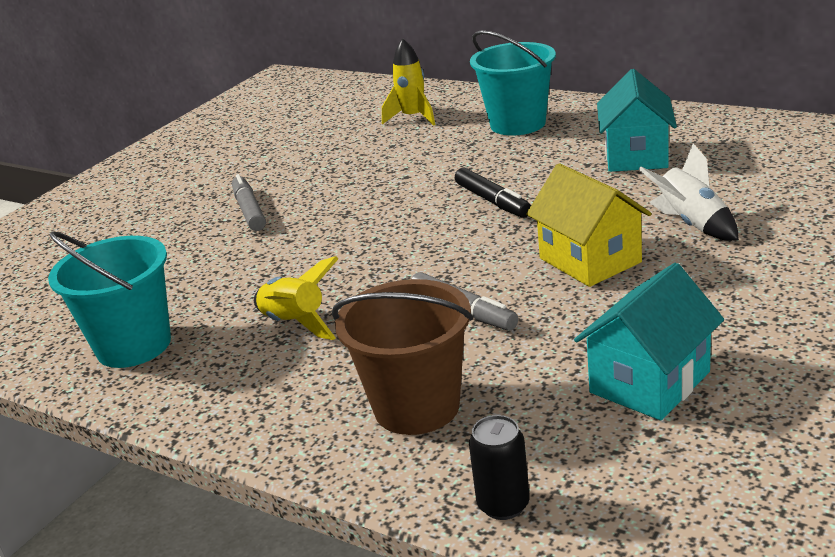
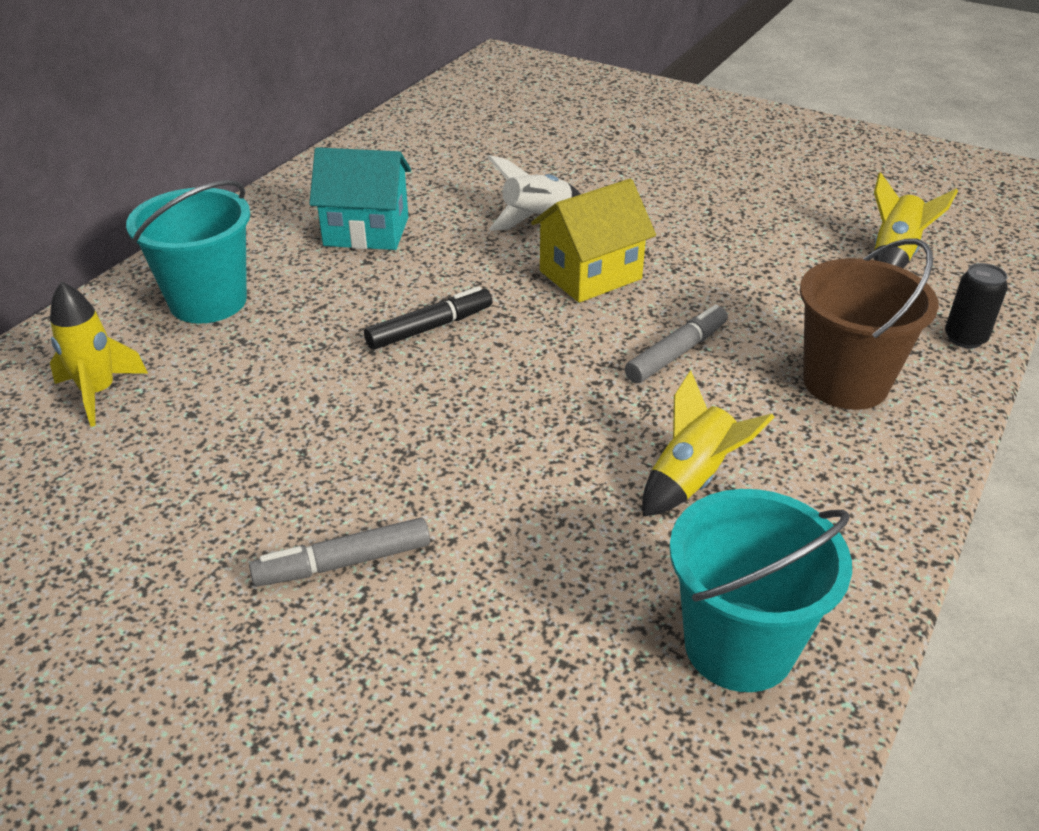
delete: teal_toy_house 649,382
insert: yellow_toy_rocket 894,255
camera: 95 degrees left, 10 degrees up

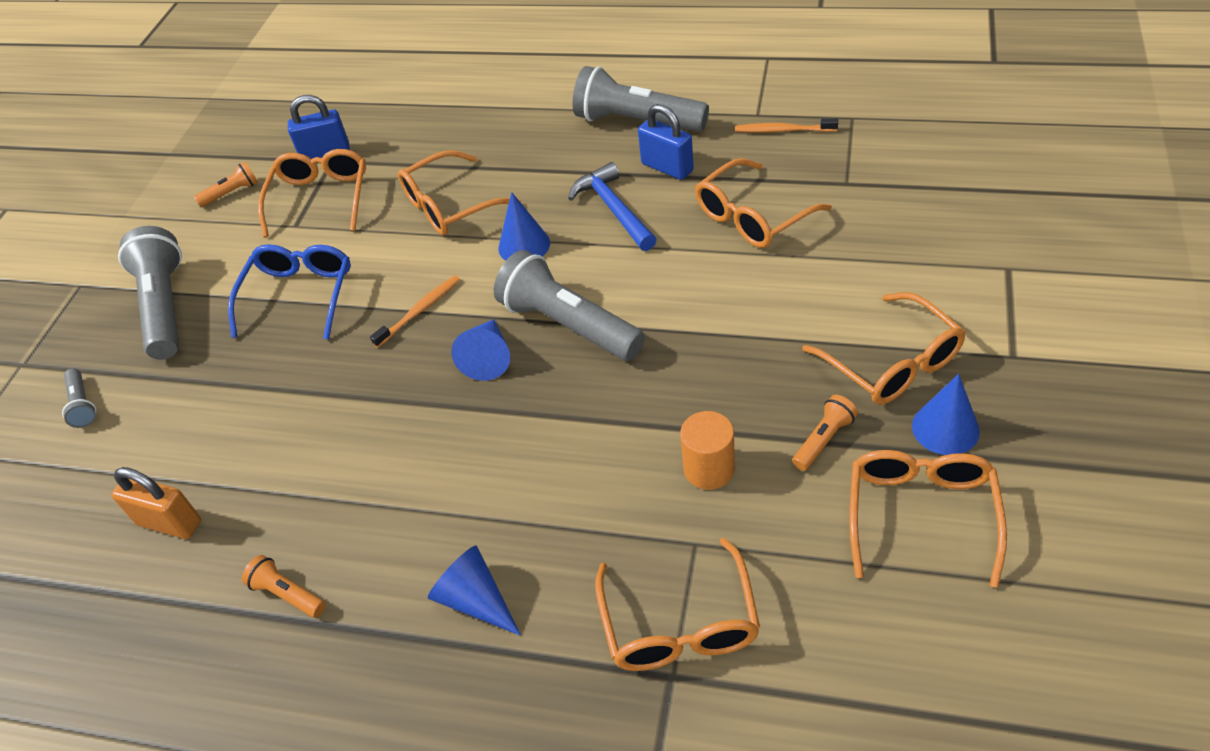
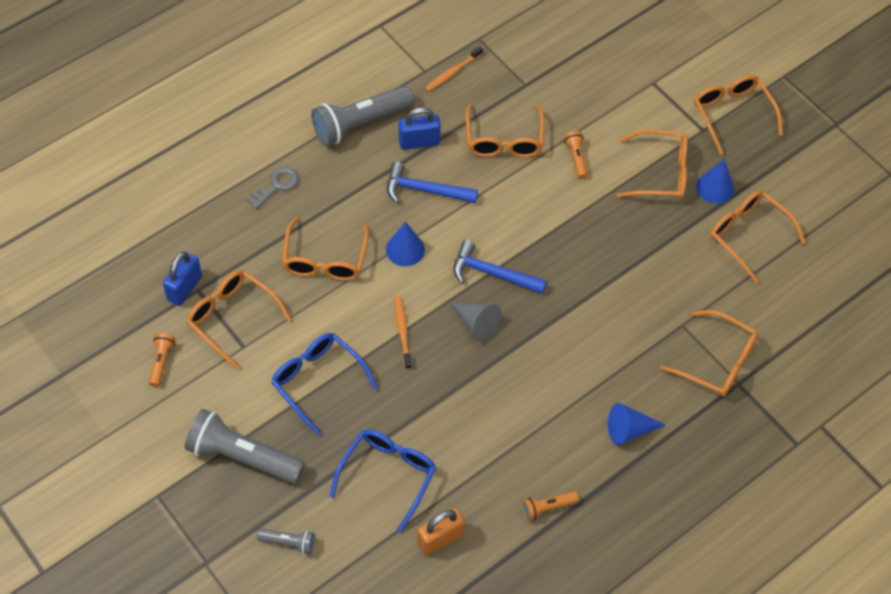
delete: bright_orange_cylinder_shape 709,469
insert: ash-grey_key 277,185; cobalt_glasses 388,475; bright_orange_glasses 732,114
move: bright_orange_pocket_torch 823,440 to 576,158
replace: ash-grey_pocket_torch 569,325 to cobalt_claw_hammer 493,274
recolor: cobalt_cone 488,357 to ash-grey_cone 476,324
camera: 60 degrees left, 10 degrees up

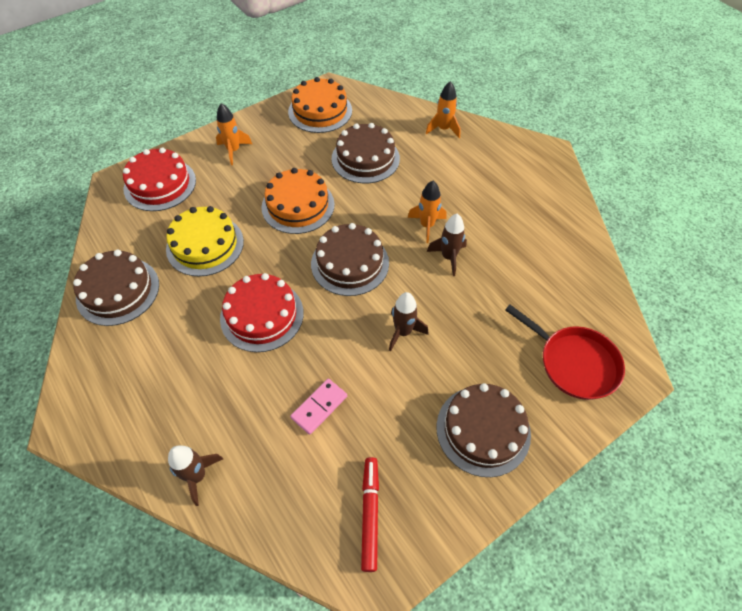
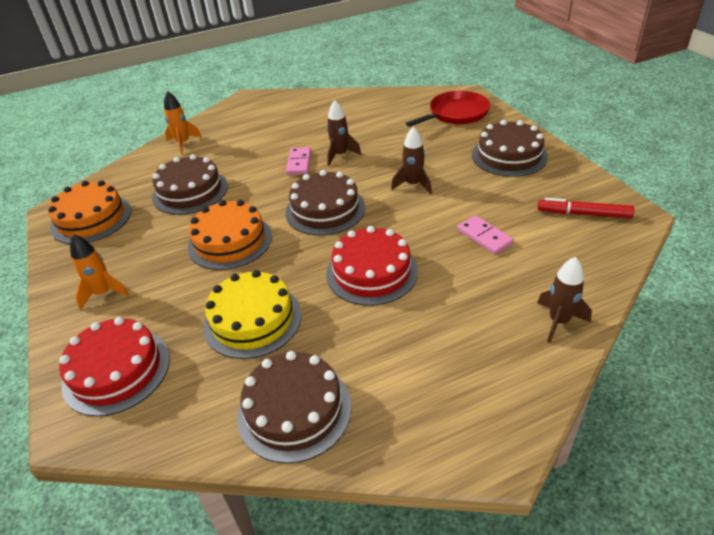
replace: bright_orange_toy_rocket 427,226 to rose-pink_domino 299,163
camera: 75 degrees left, 15 degrees down

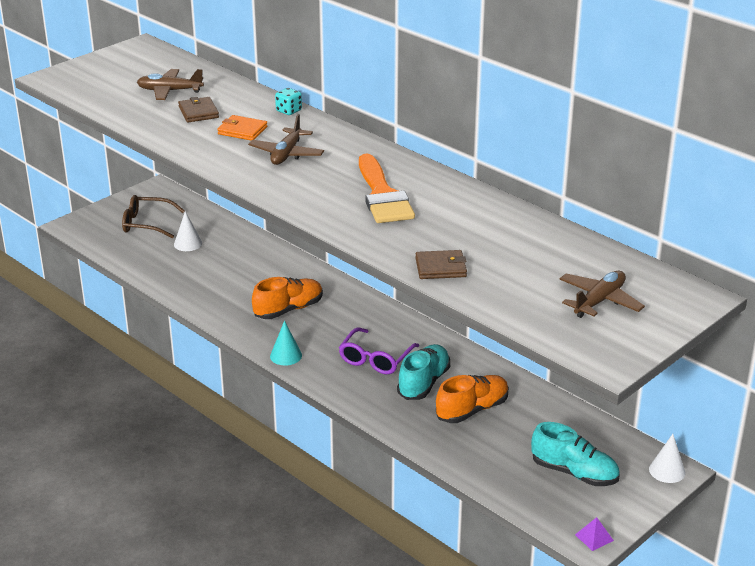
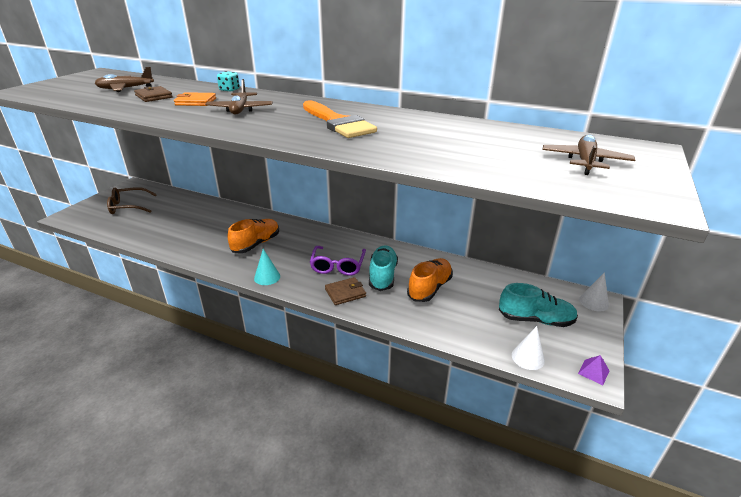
move: russet_billfold 440,267 to 345,293; white_cone 188,243 to 528,357
camera: 20 degrees left, 0 degrees up

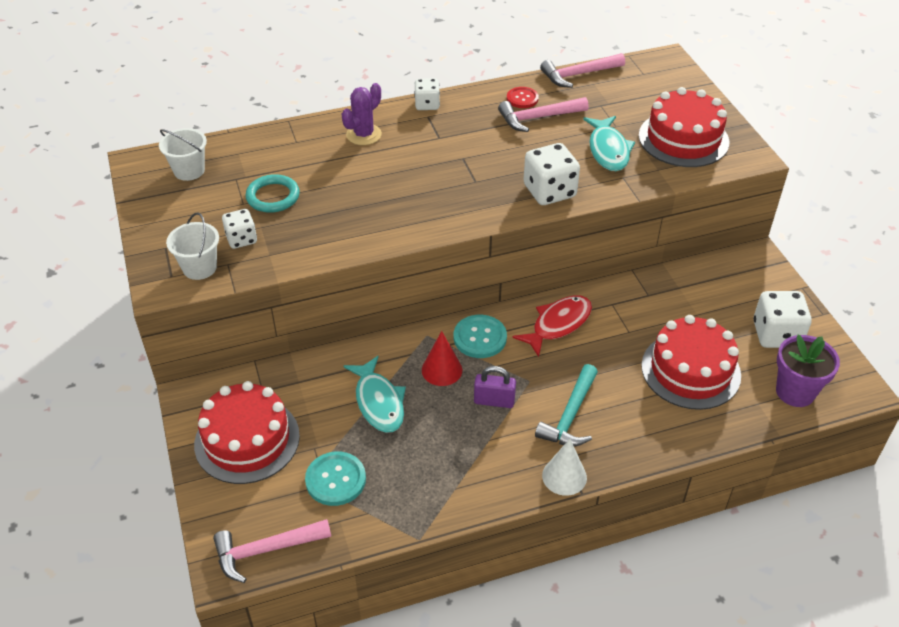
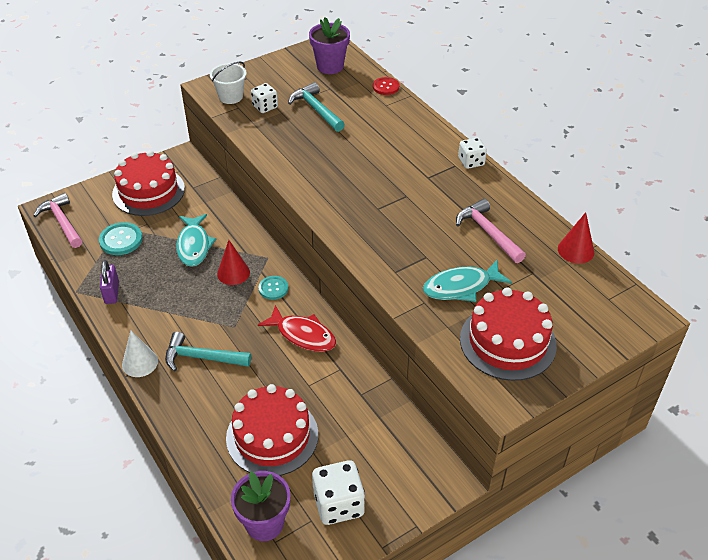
delete: purple_cactus 363,135; white_die 549,191
move: purple_padlock 494,401 to 112,292; red_shirt_button 522,98 to 386,87
replace: teal_ring 273,196 to teal_claw_hammer 316,109; white_pail 189,170 to purple_flower_pot 330,66; rose-pink_claw_hammer 578,75 to red_cone 575,250
rotate: teal_fish 378,402 = 194,245 60 degrees counterclockwise
resize: teal_shirt_button 480,338 = 273,288 x0.67
camera: 75 degrees right, 0 degrees up

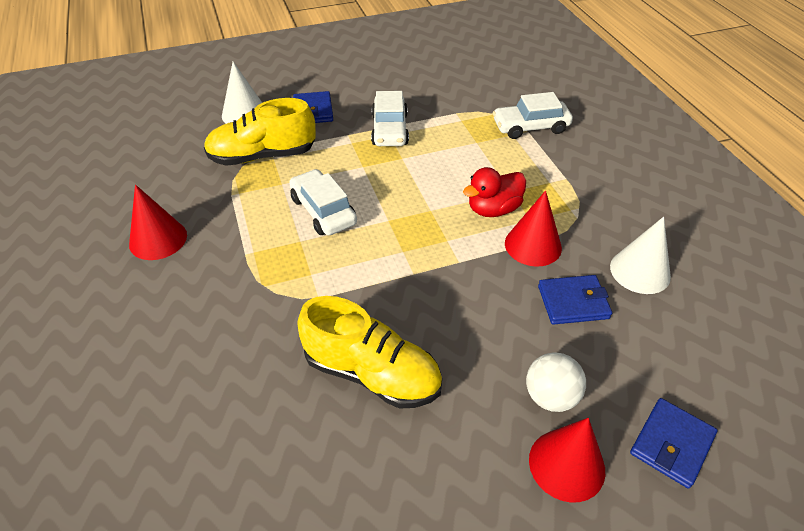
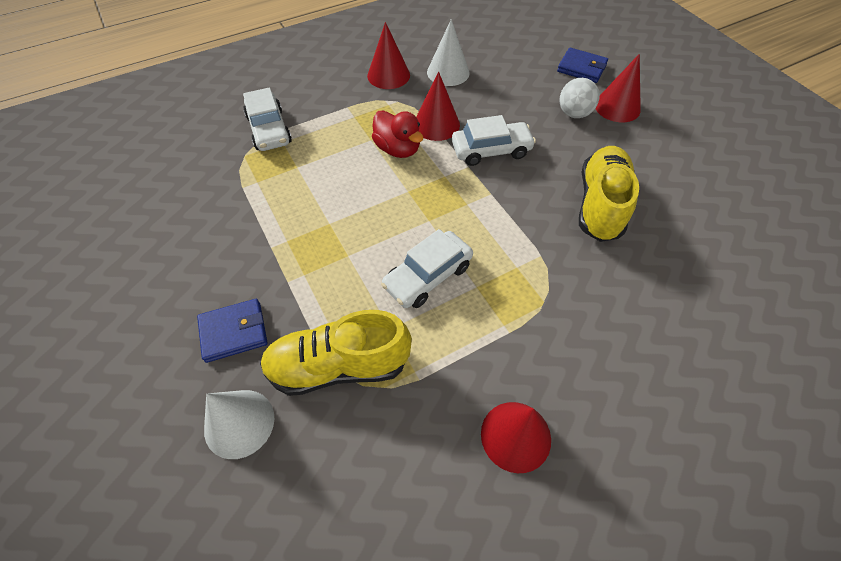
delete: cobalt_billfold 573,302
insert: red_cone 388,75
move: white_automobile 390,130 to 491,150
rotate: yellow_shoe 263,156 = 339,366 105 degrees clockwise
camera: 100 degrees left, 10 degrees up

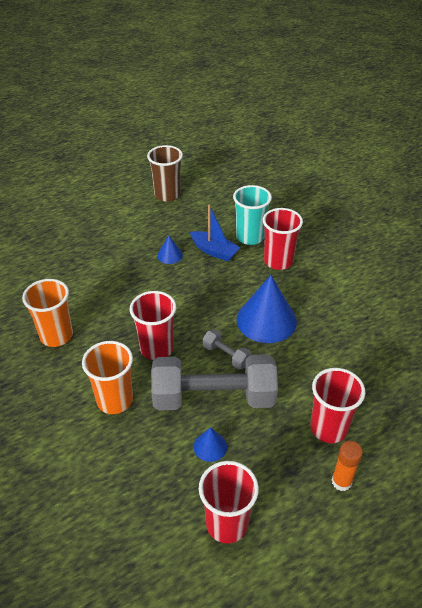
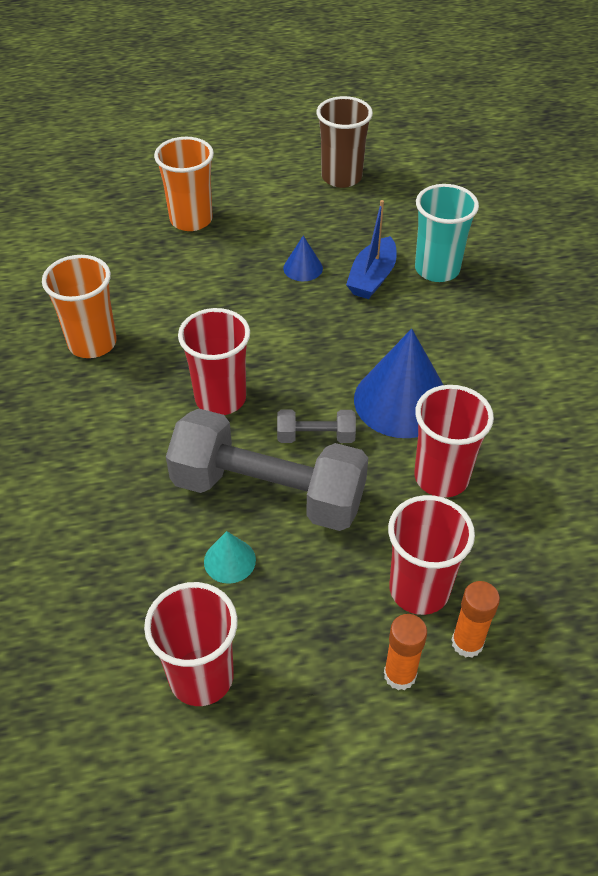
insert: bright_orange_glue_stick 467,643
move: bright_orange_cup 115,400 to 191,220; red_cup 278,261 to 441,477
recolor: cobalt_cone 210,446 to teal_cone 229,560
rotate: ash-grey_free_weight 226,355 = 316,436 60 degrees counterclockwise; cobalt_sailboat 214,251 = 372,278 60 degrees clockwise
camera: 20 degrees right, 5 degrees up

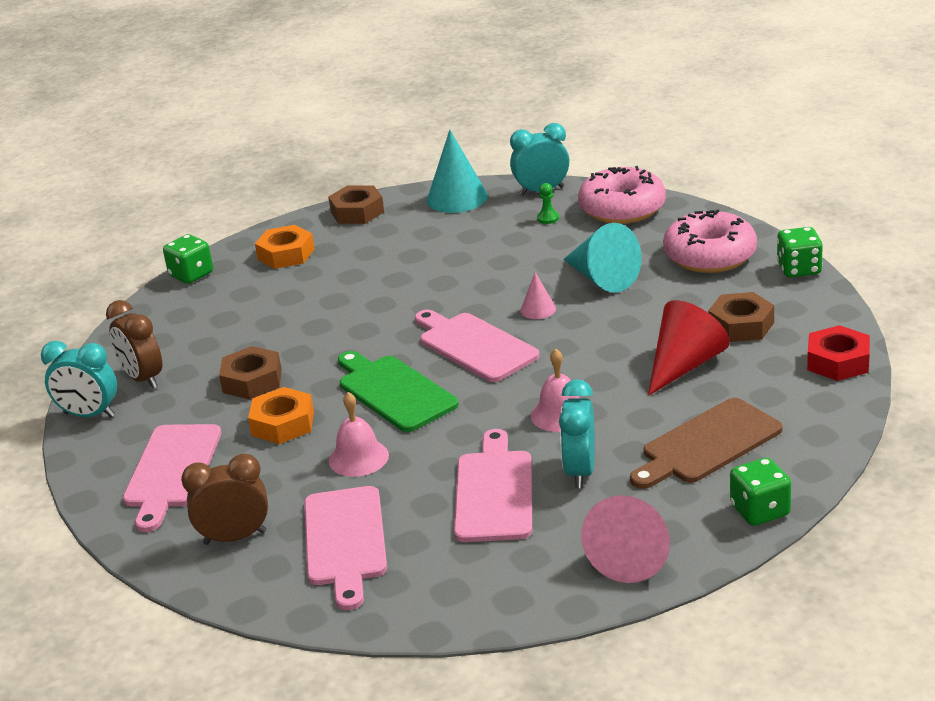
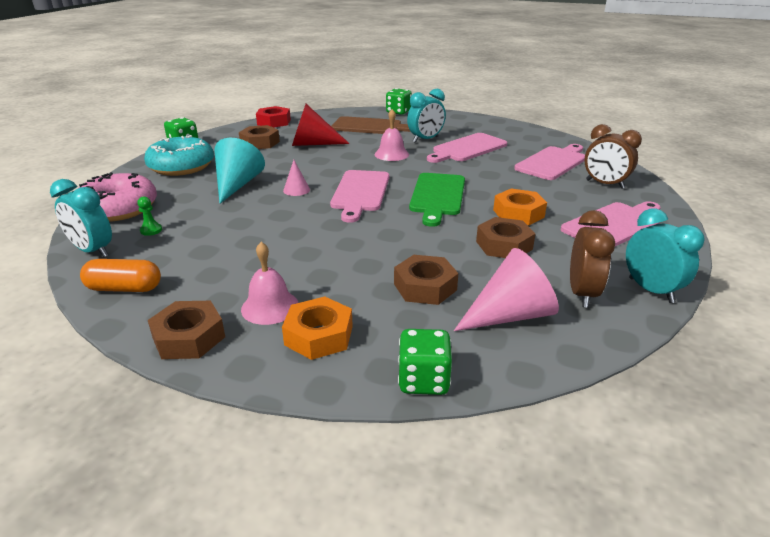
insert: russet_hex_nut 425,287
move: rose-pink_hand_bell 358,458 to 270,307; rose-pink_cone 633,554 to 510,315
replace: teal_cone 457,198 to bright_orange_capsule 124,288
recolor: rose-pink_glazed_donut 710,256 to teal_glazed_donut 181,166
camera: 135 degrees left, 0 degrees up

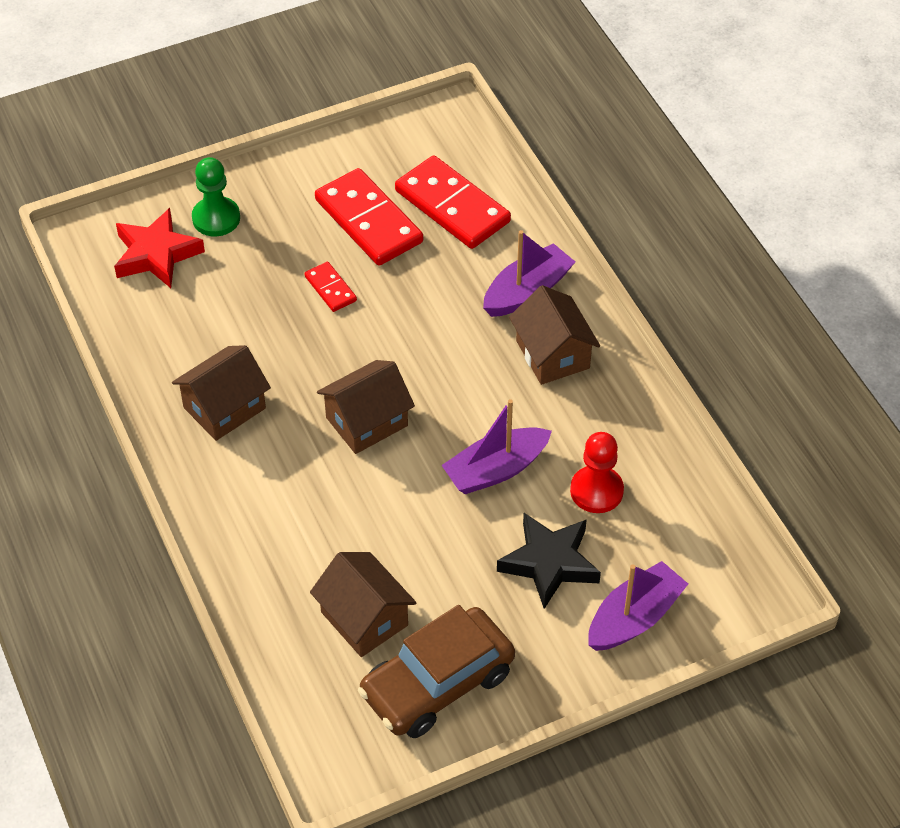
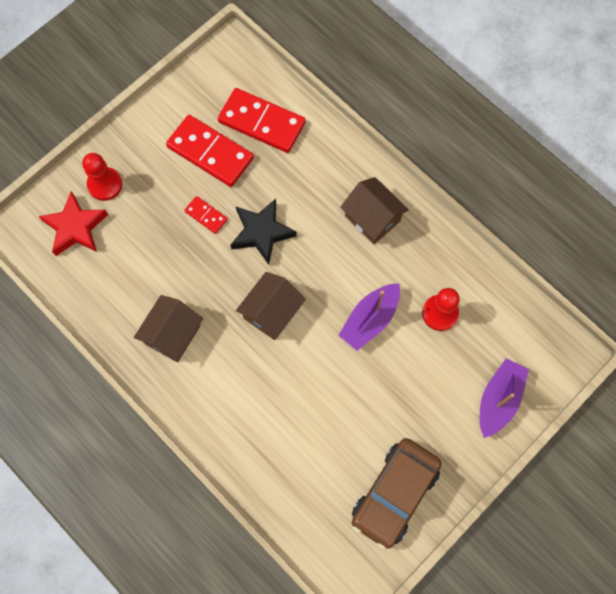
delete: russet_toy_house 364,619; purple_sailboat 527,291
move: black_five-pointed_star 549,563 to 262,232
recolor: leaf-green_pawn 216,218 to red_pawn 105,184
camera: 20 degrees left, 20 degrees up

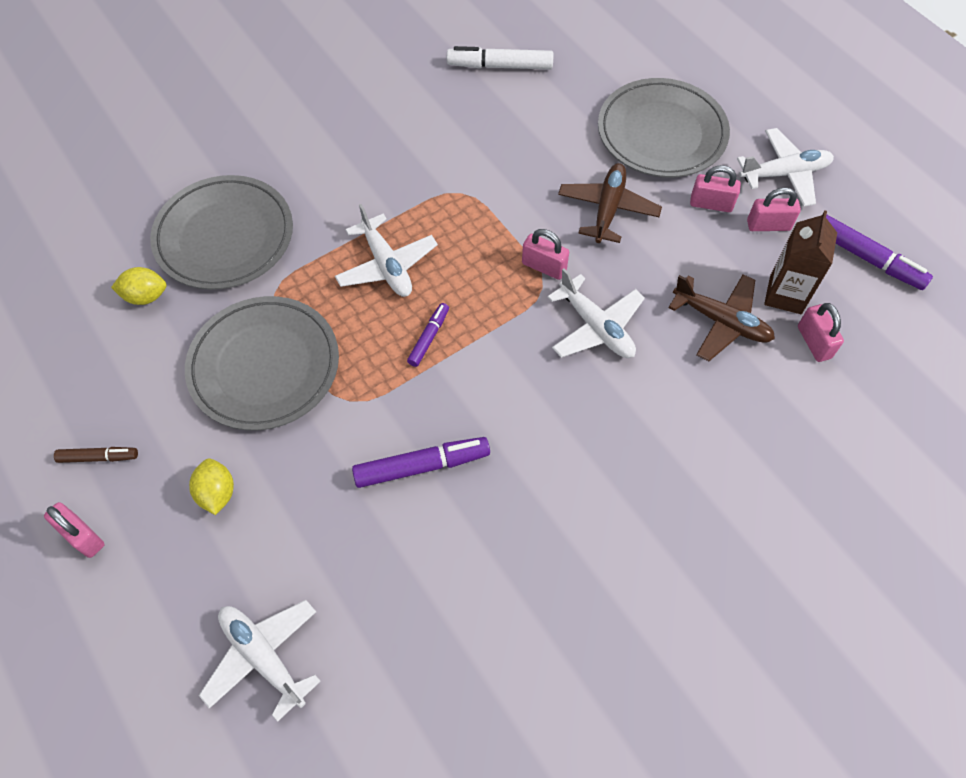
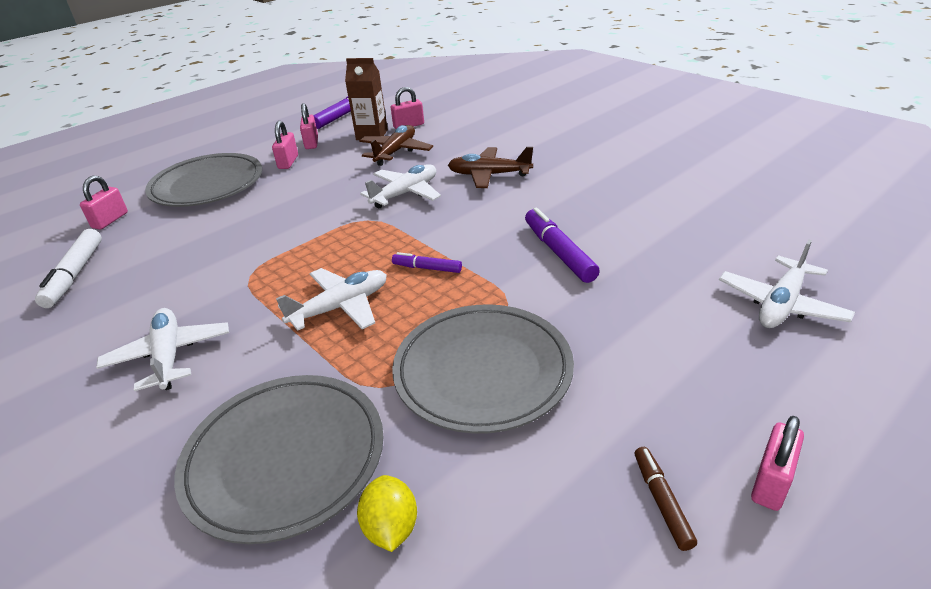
delete: yellow_toy_lemon 217,493
move: rose-pink_padlock 544,267 to 110,220; white_toy_plane 784,174 to 169,356; russet_toy_plane 608,209 to 489,175
camera: 95 degrees left, 25 degrees down

